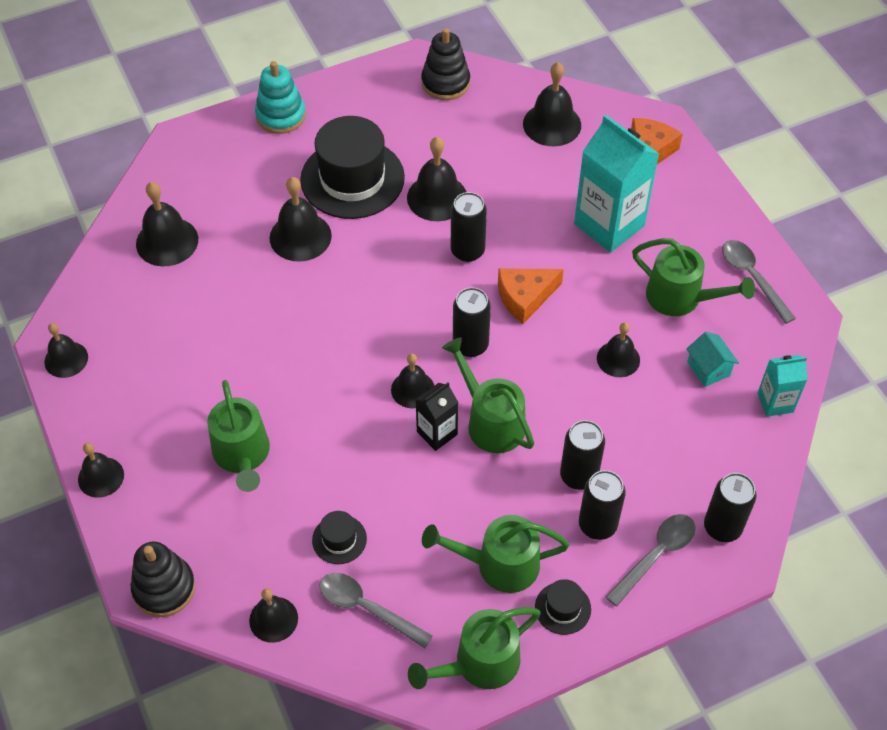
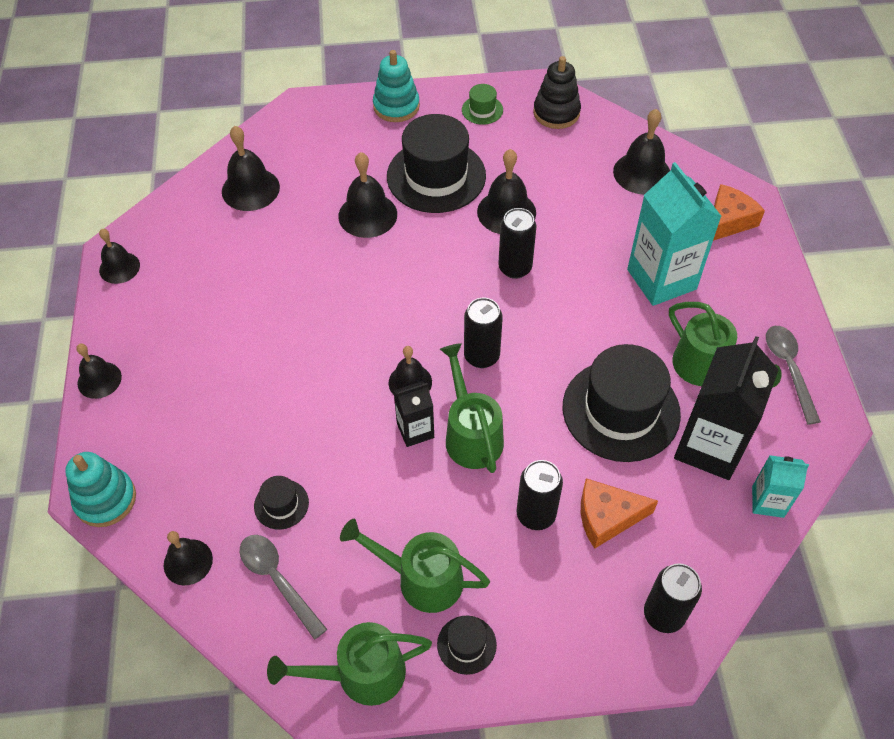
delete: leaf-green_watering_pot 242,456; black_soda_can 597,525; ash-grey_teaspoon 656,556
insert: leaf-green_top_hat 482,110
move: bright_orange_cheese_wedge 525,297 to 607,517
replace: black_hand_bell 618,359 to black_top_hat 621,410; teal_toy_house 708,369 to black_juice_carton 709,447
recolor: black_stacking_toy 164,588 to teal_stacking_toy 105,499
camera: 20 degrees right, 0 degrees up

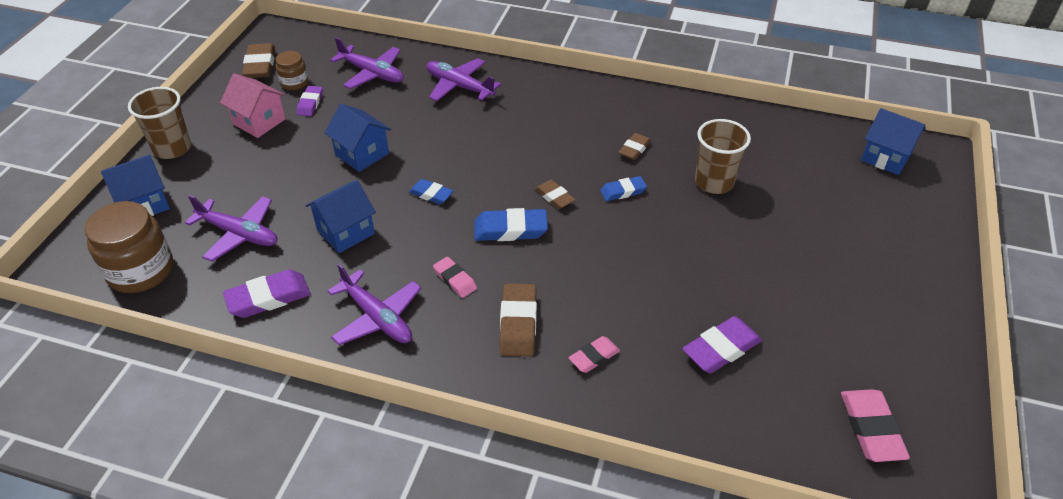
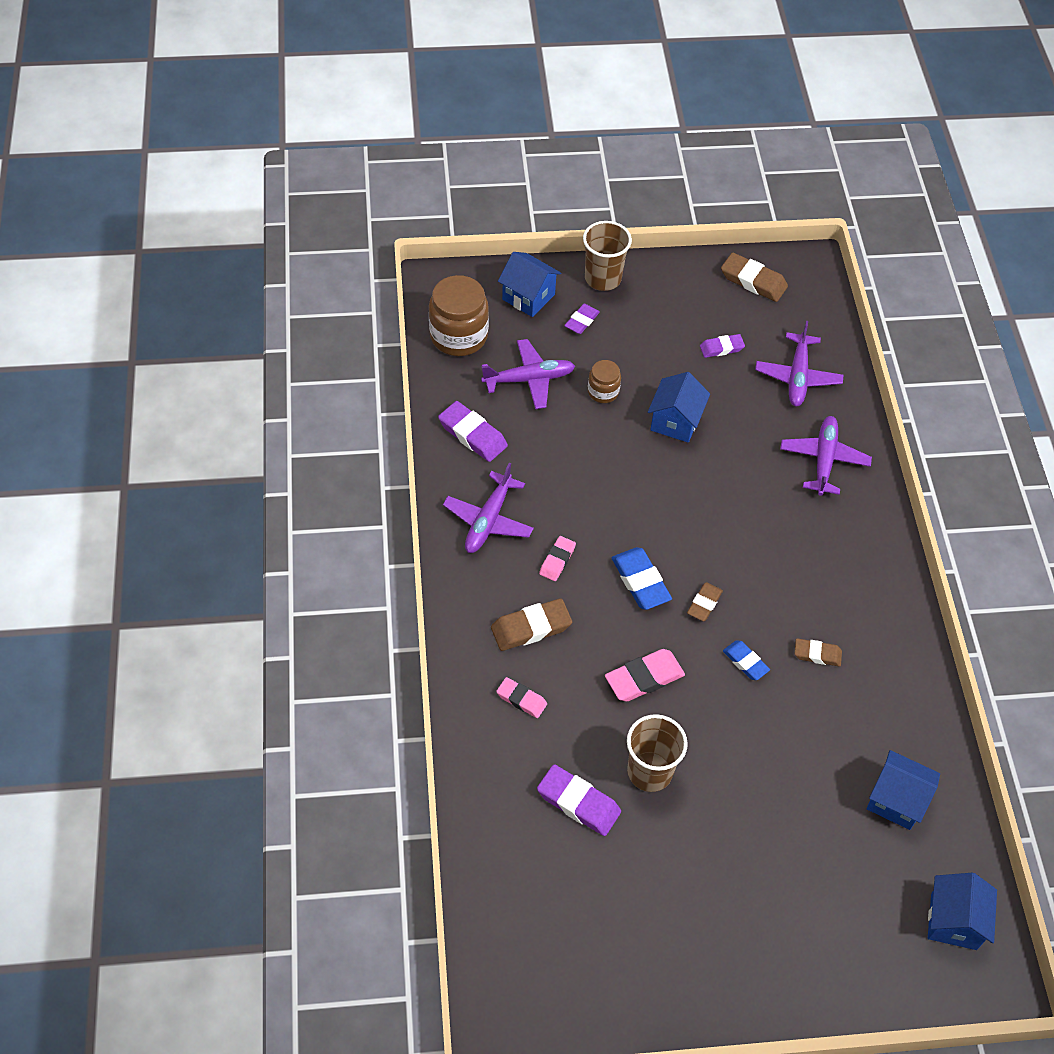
delete: rose-pink_toy_house 259,121; cobalt_pencil_eraser 431,194
insert: purple_pencil_eraser 581,321
move: russet_preserve_jar 294,83 to 603,391; rose-pink_pencil_eraser 871,428 to 644,678; russet_cup 714,182 to 649,771; cobalt_toy_house 345,232 to 896,800
rotate: purple_toy_plane 239,234 = 529,379 105 degrees counterclockwise; russet_pencil_eraser 260,65 = 753,281 60 degrees clockwise
camera: 65 degrees right, 10 degrees up

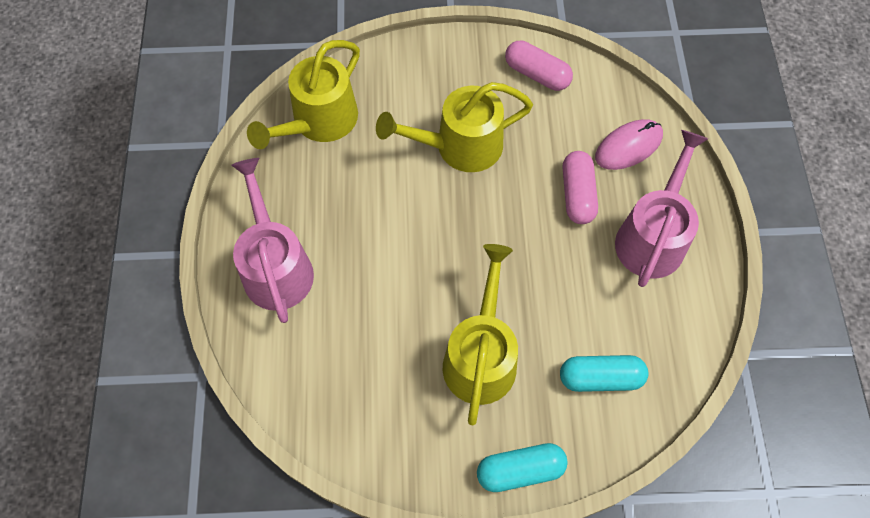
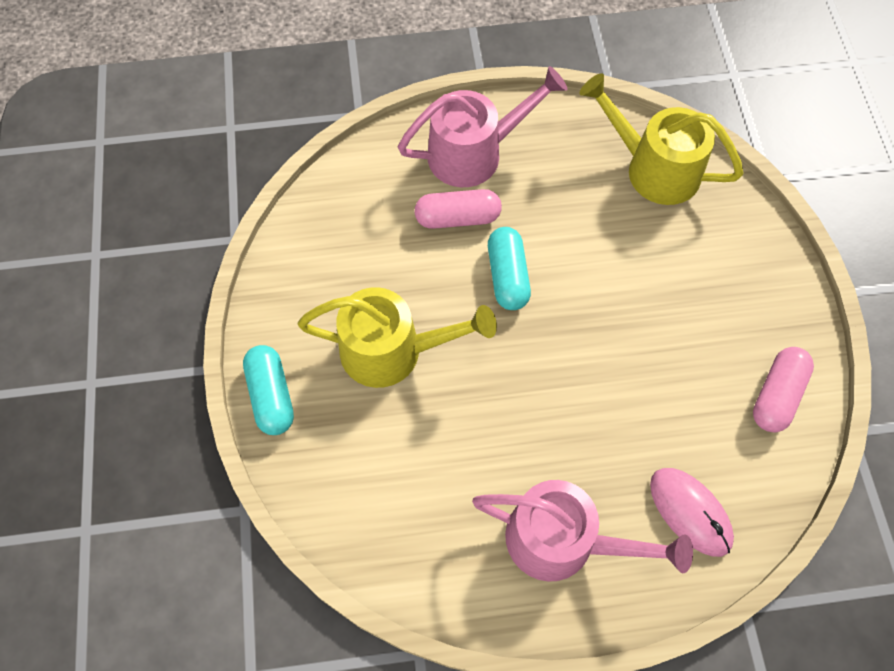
delete: yellow_watering_pot 459,147
move: rose-pink_capsule 577,194 to 457,218; teal_capsule 600,378 to 507,276
camera: 85 degrees right, 0 degrees up

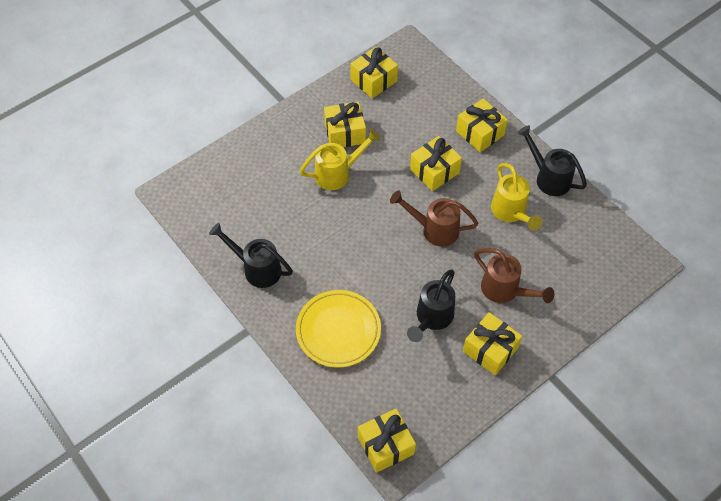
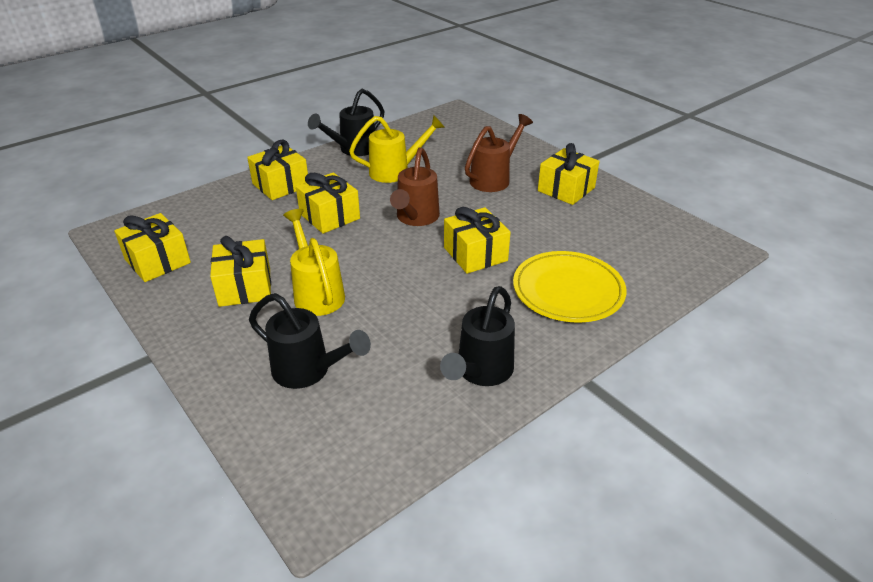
move: black_watering_pot 432,318 to 308,371; yellow_wrapped_gift 385,445 to 475,254
camera: 90 degrees left, 20 degrees down

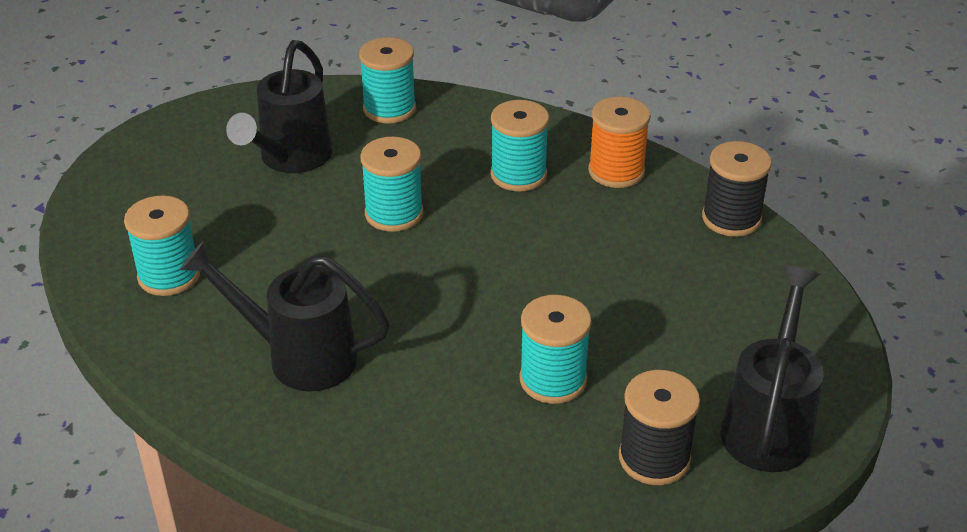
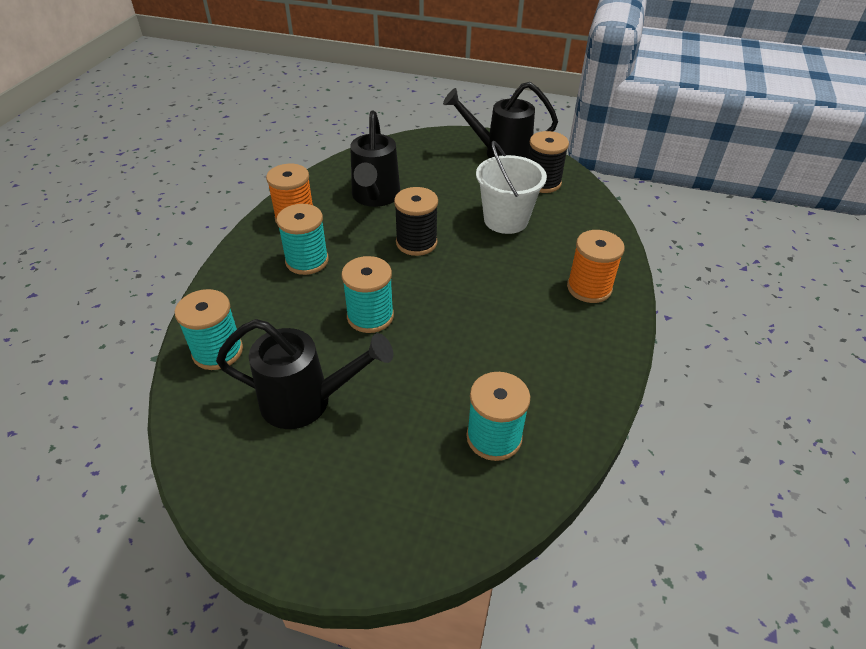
insert: bright_orange_spool 589,288
move: black_watering_pot 299,357 to 375,197; black_spool 731,218 to 416,243
replace: teal_spool 553,380 to white_pail 505,220
camera: 105 degrees left, 5 degrees up

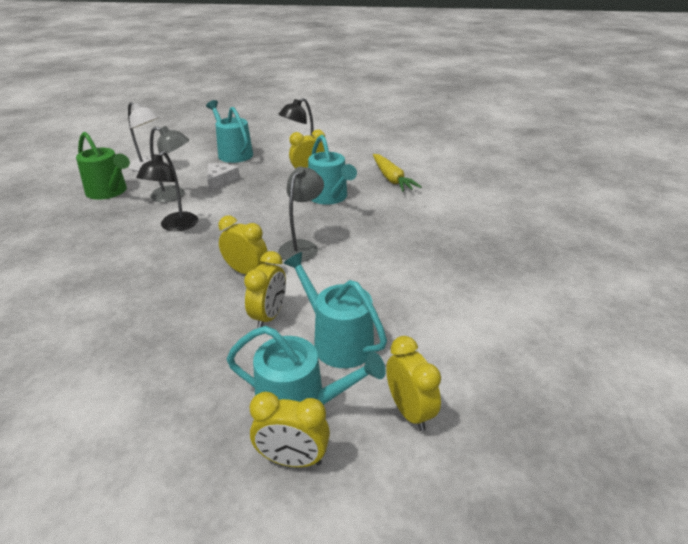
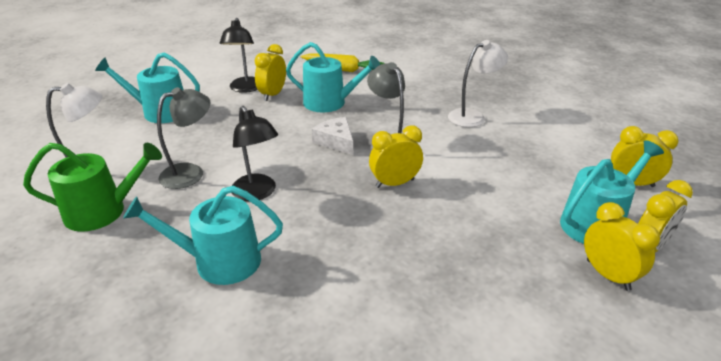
insert: white_desk_lamp 472,116
move: teal_watering_pot 338,341 to 219,261; white_cheese_wedge 220,181 to 336,141; yellow_bedside_clock 269,316 to 608,275
camera: 50 degrees left, 0 degrees up

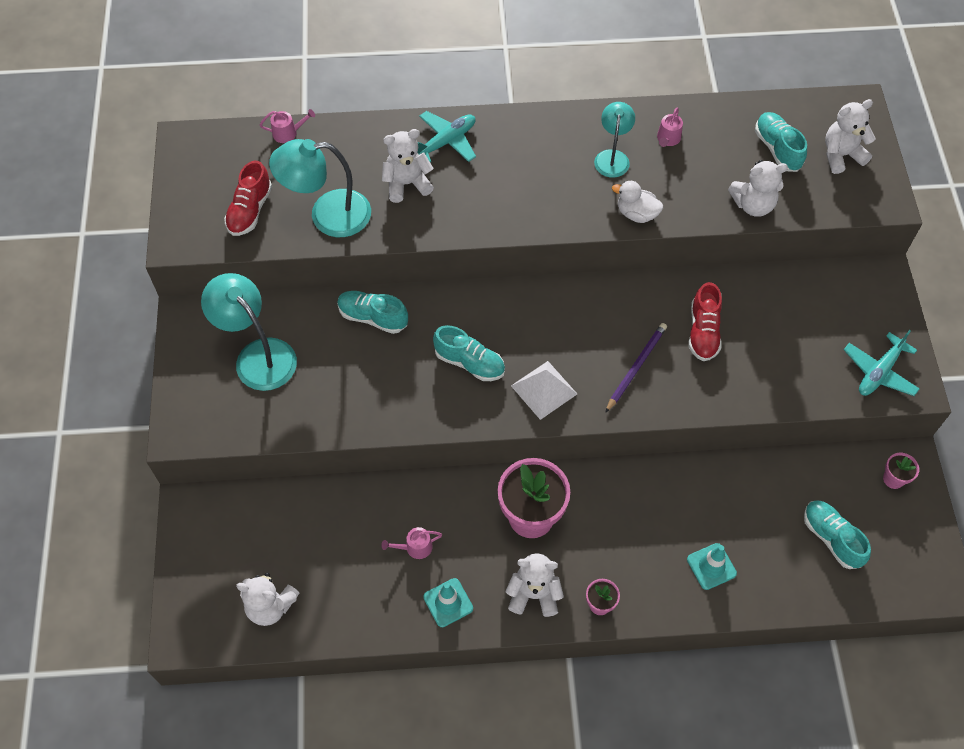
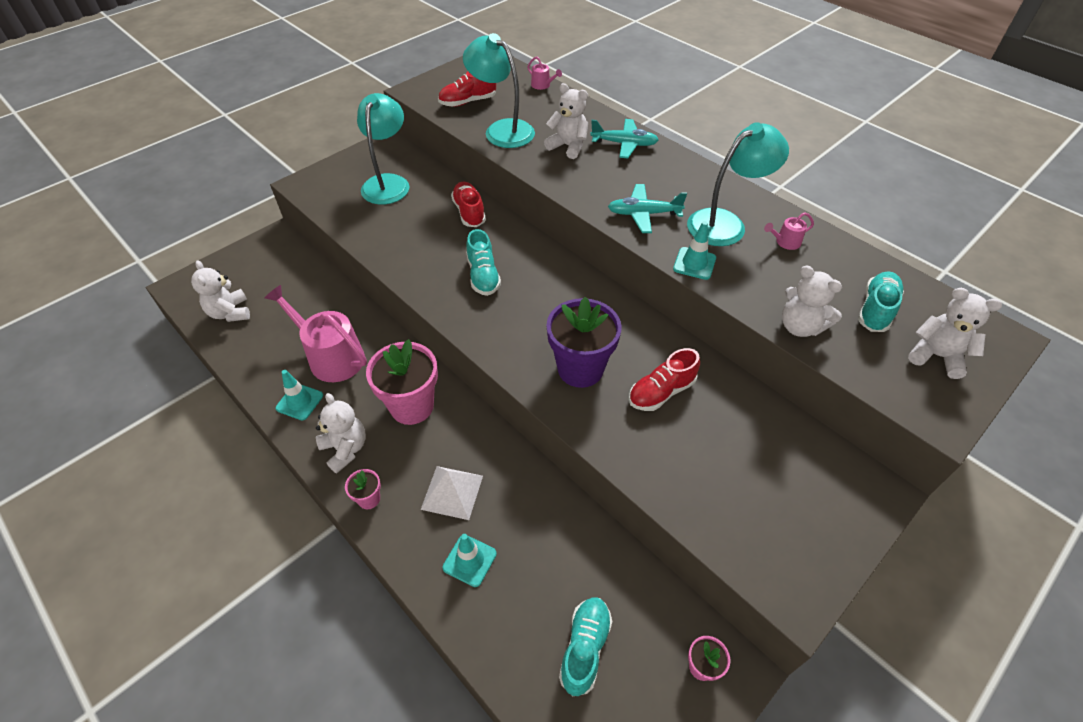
move: white_solid_pyramid 544,389 to 452,492; teal_toy_plane 879,372 to 643,214
replace: purple_wooden_pencil 636,367 to purple_flower_pot 580,369; white_toy_duck 636,214 to teal_traffic_cone 694,263
recolor: teal_shoe 373,317 to red_shoe 469,212
resize: rose-pink_watering_pot 415,547 = 331,357 x2.32; teal_desk_lamp 612,157 = 725,223 x1.64
camera: 50 degrees right, 10 degrees down

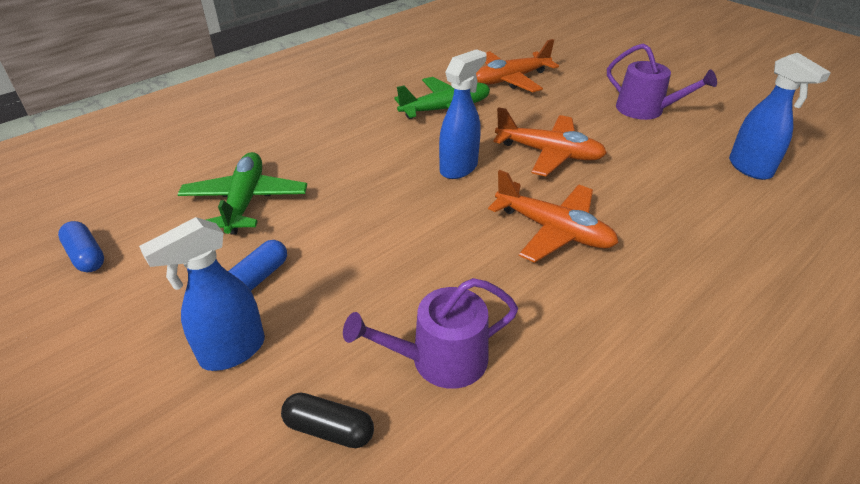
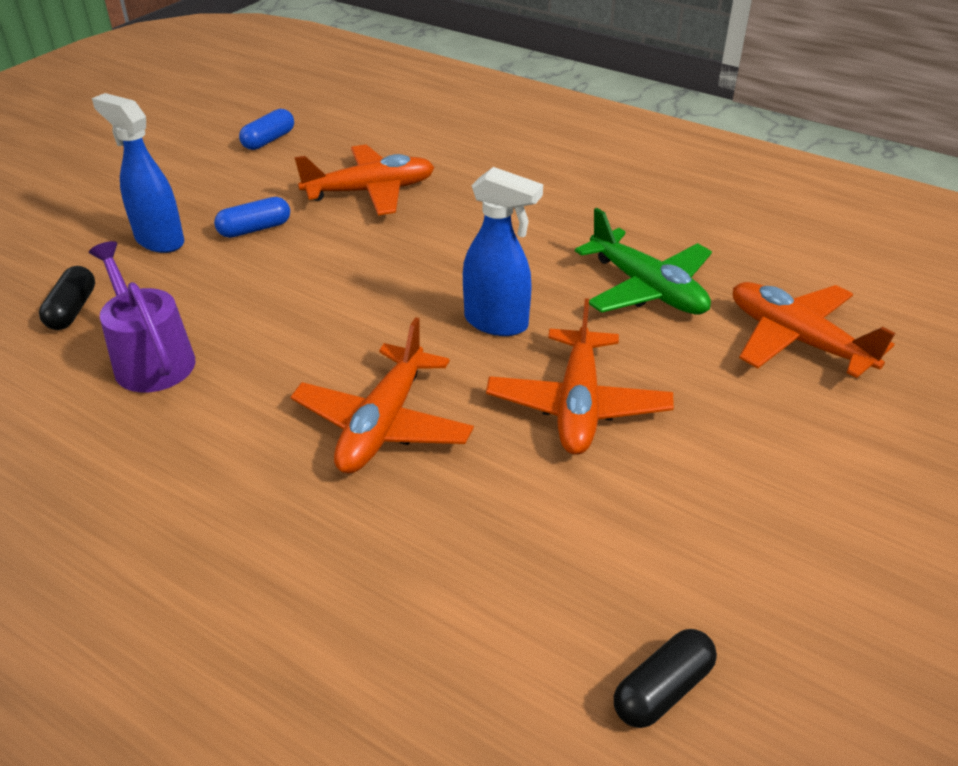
delete: purple_watering_pot 645,110
replace: cobalt_sprayer 750,169 to black_capsule 662,689
recolor: leaf-green_toy_plane 245,201 to bright_orange_toy_plane 370,191
rotate: cobalt_capsule 258,277 = 255,229 45 degrees counterclockwise
camera: 75 degrees right, 0 degrees up

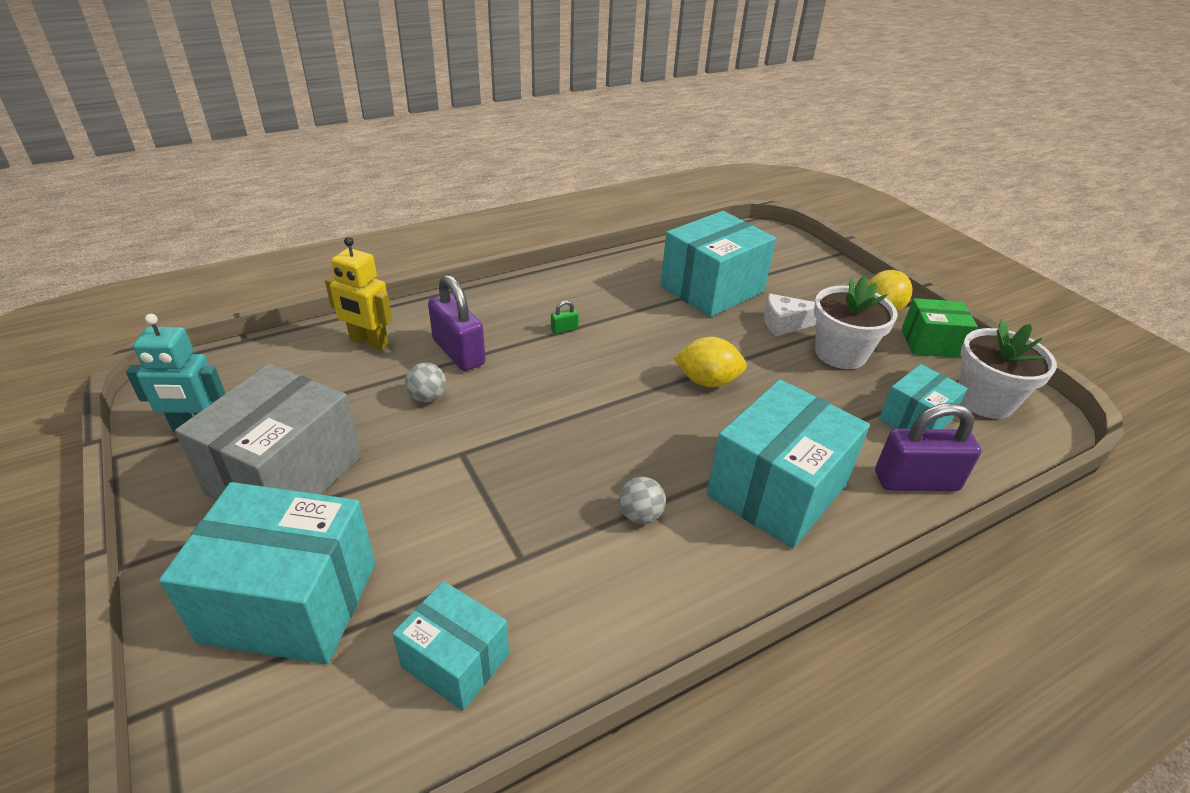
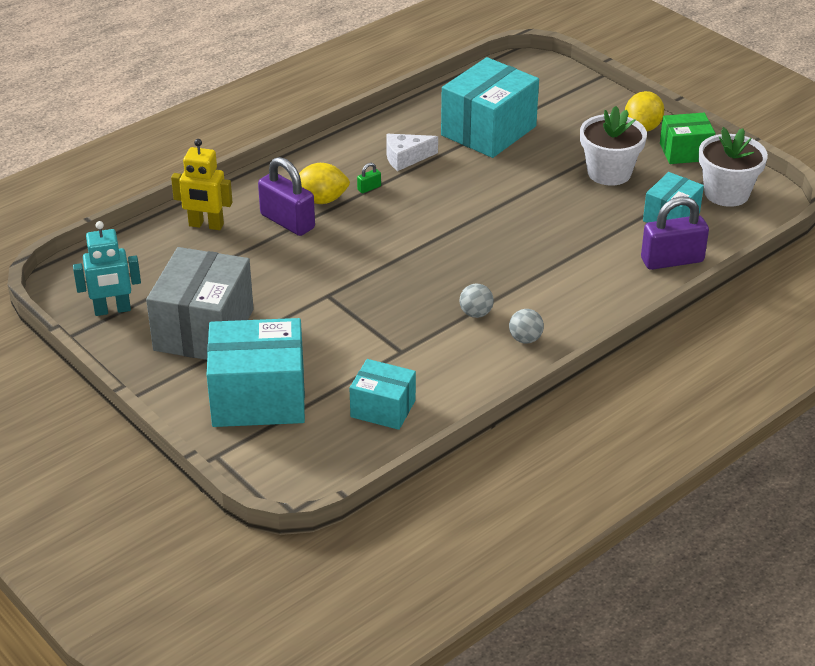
delete: teal_parcel 777,490
move: yellow_toy_lemon 707,381 to 321,200; white_cheese_wedge 785,323 to 406,158; ash-grey_ball 428,397 to 525,339
camera: 10 degrees left, 0 degrees up

